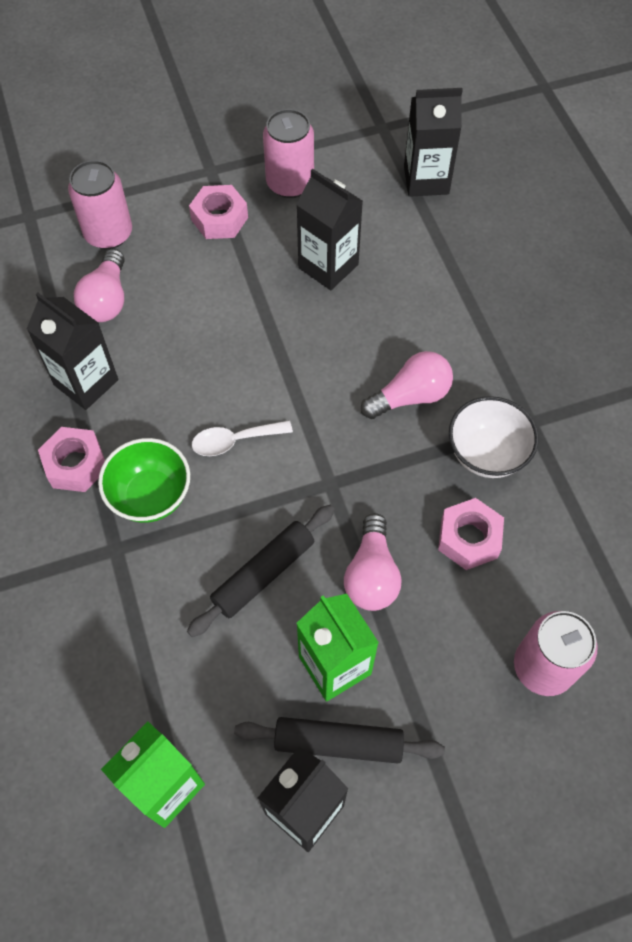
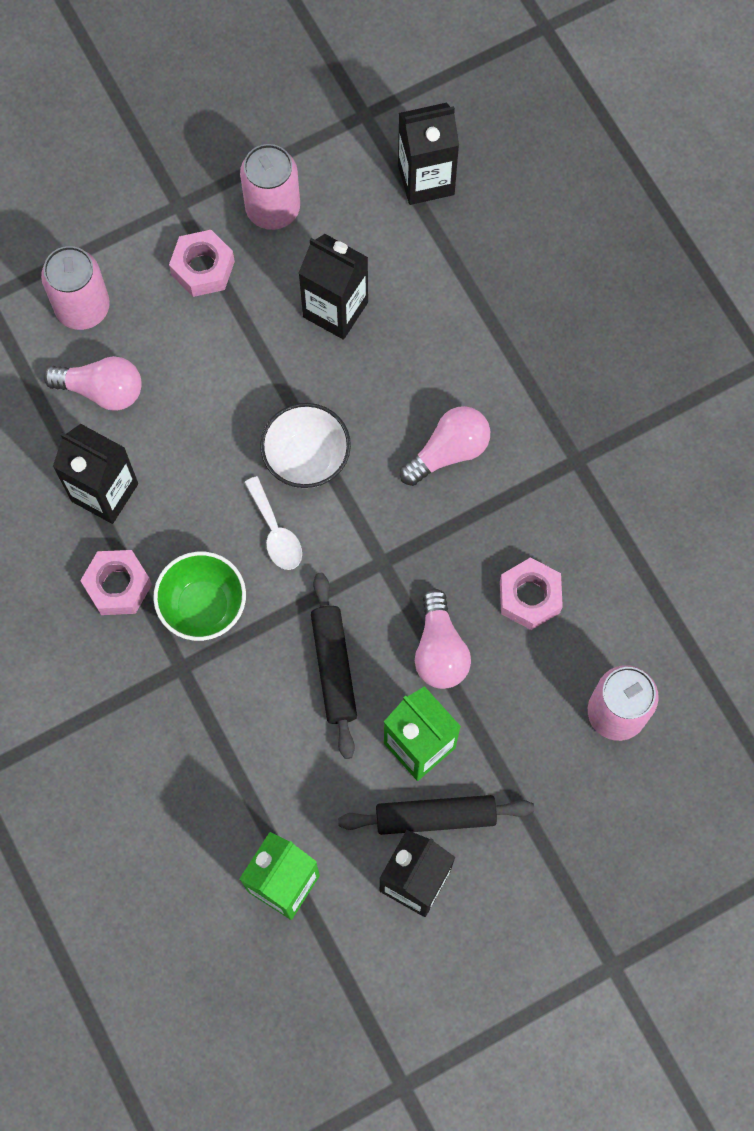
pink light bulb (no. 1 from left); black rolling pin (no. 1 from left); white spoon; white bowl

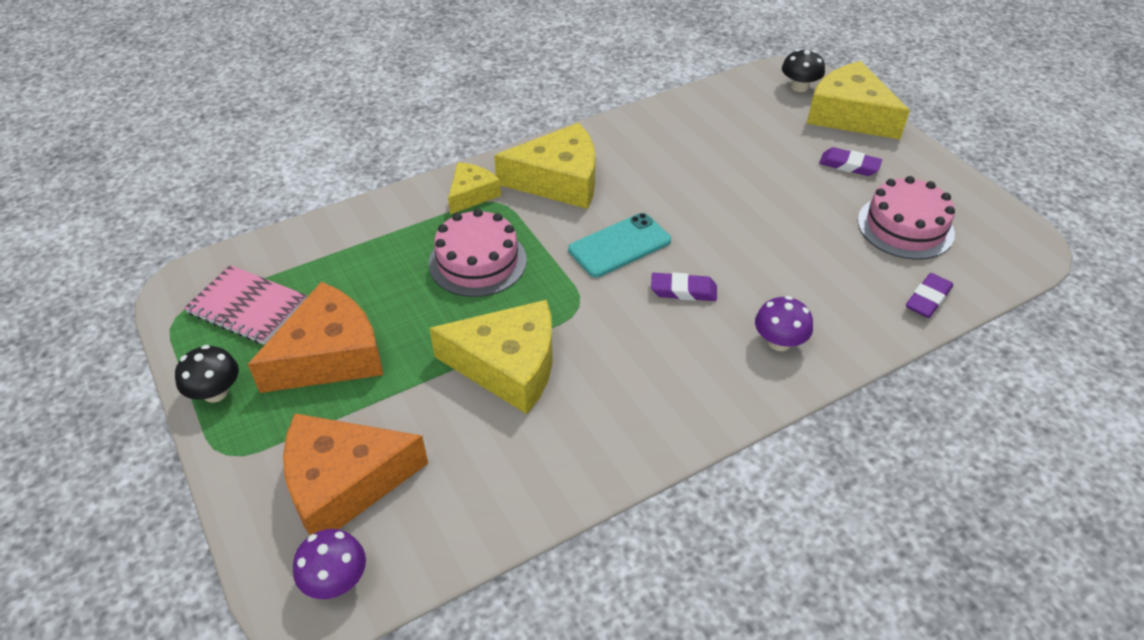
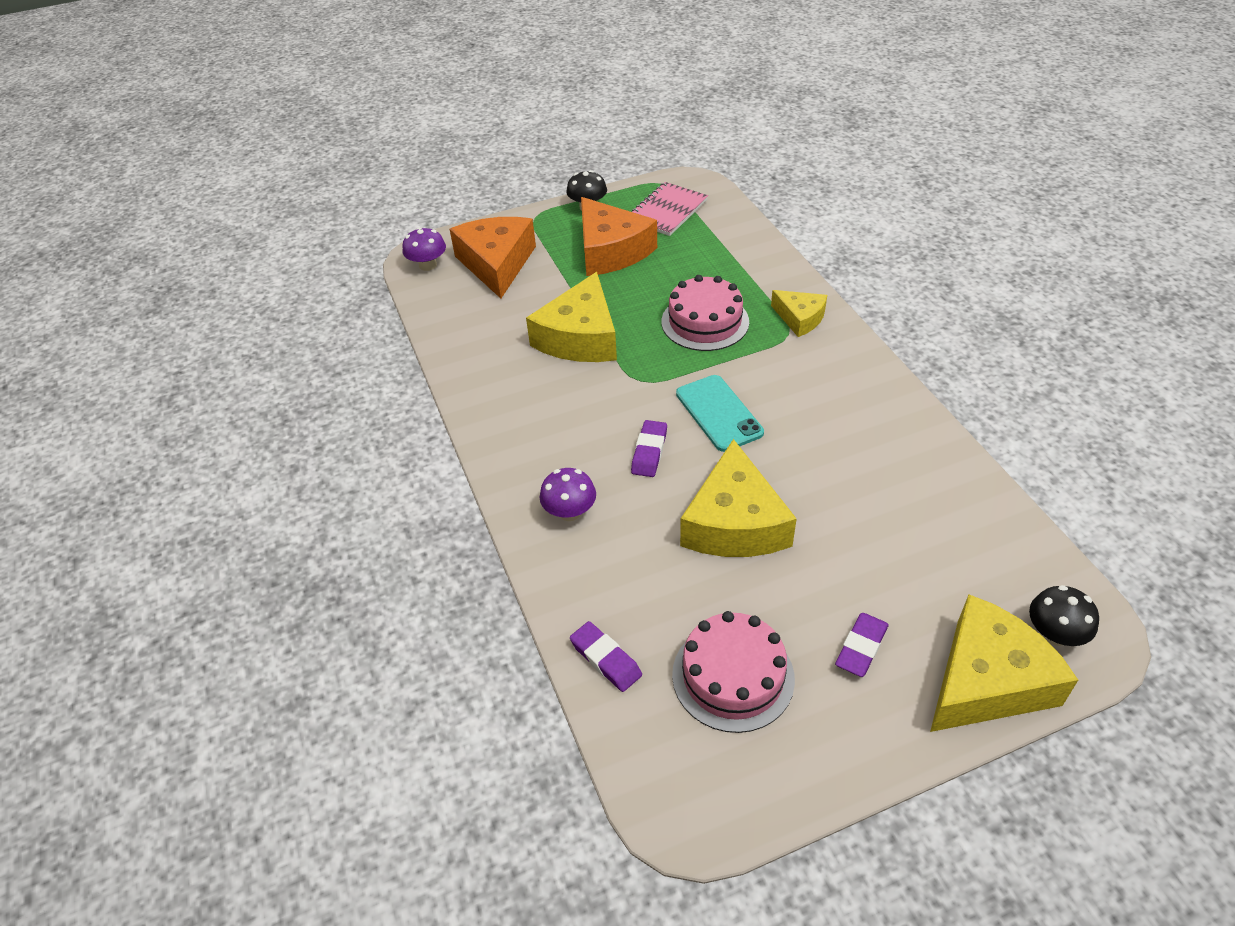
yellow cheese (no. 2 from left)

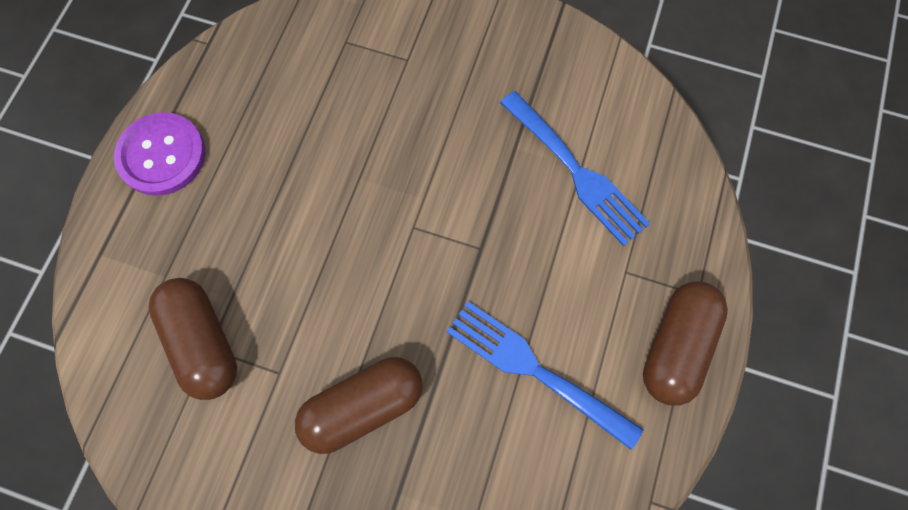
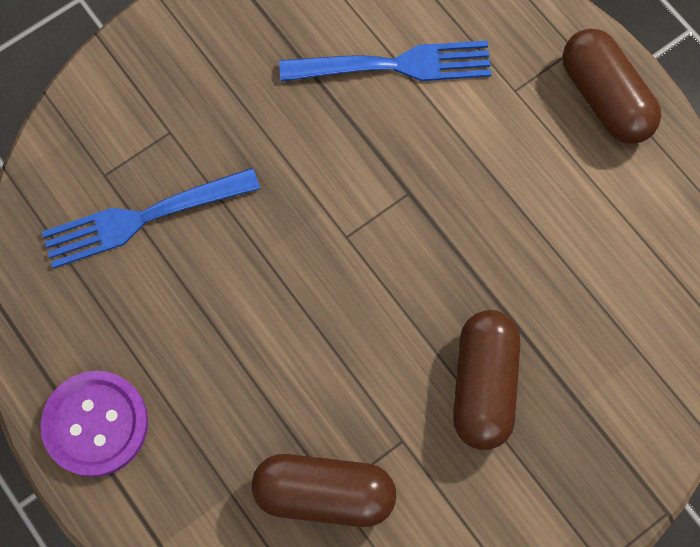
blue fork (no. 1 from left)

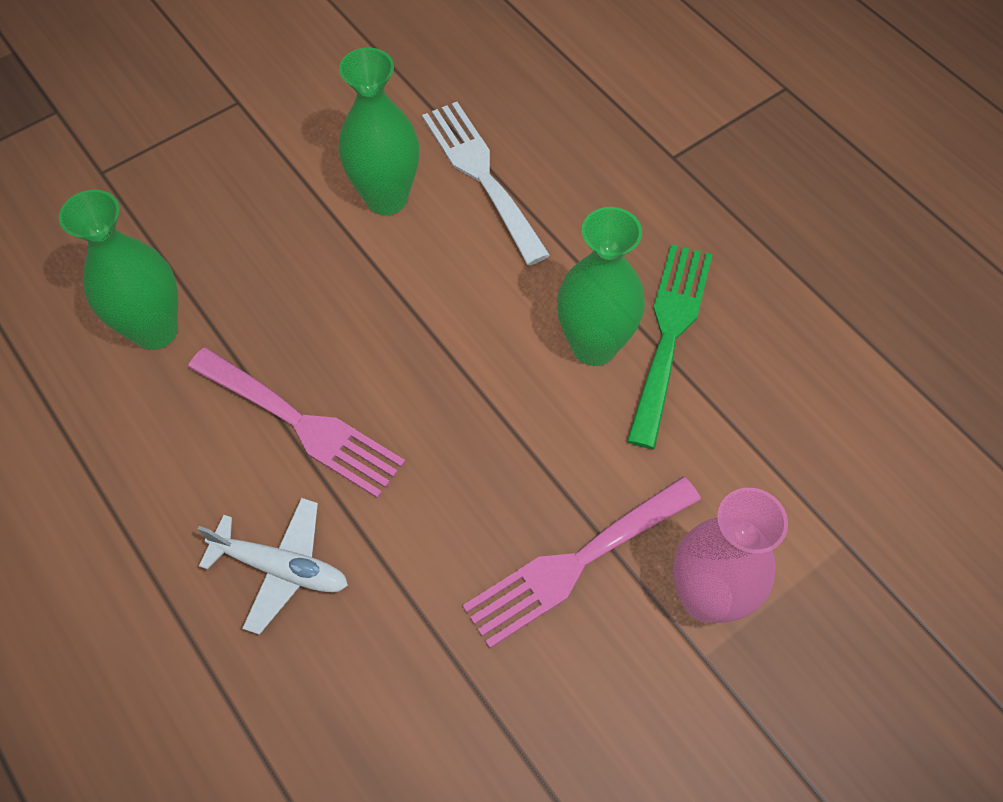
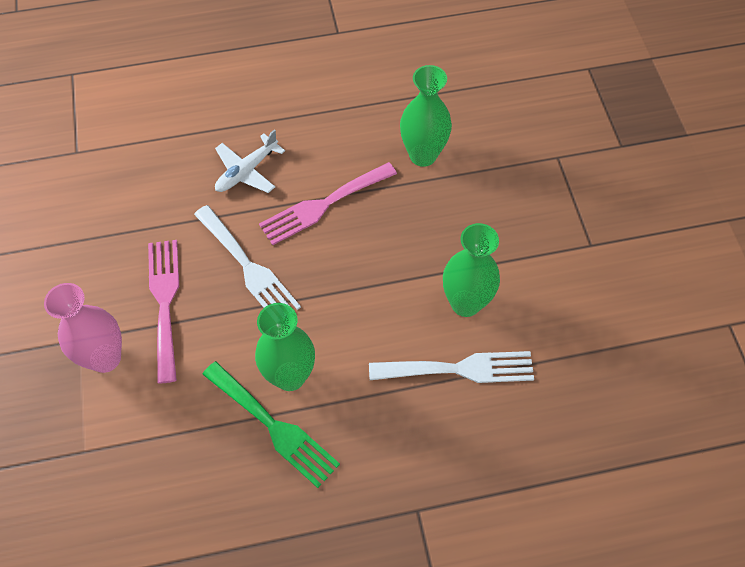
white fork (no. 1 from left)

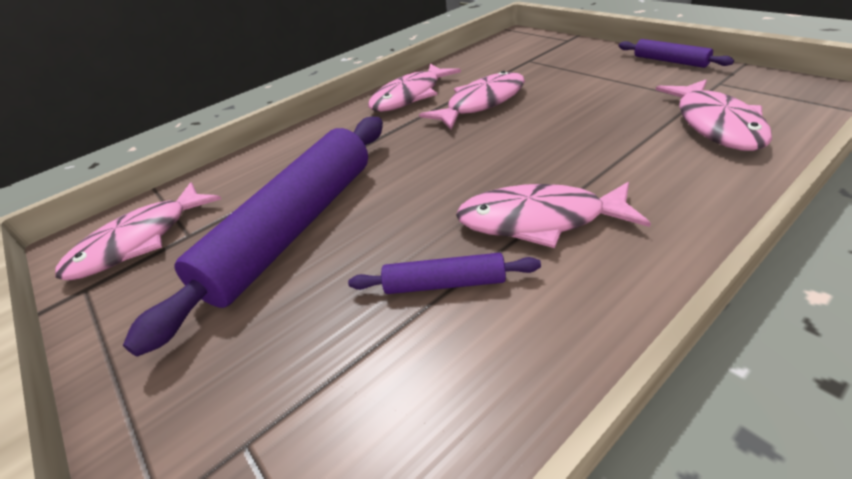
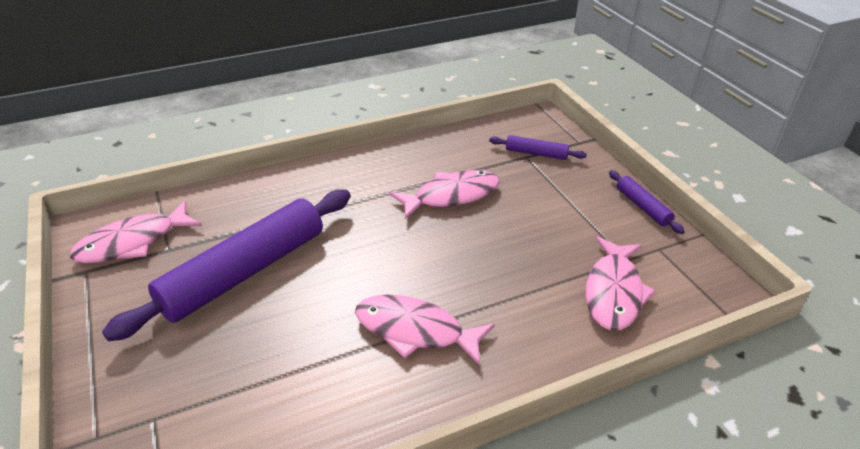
purple rolling pin (no. 2 from left); pink fish (no. 2 from left in the first image)

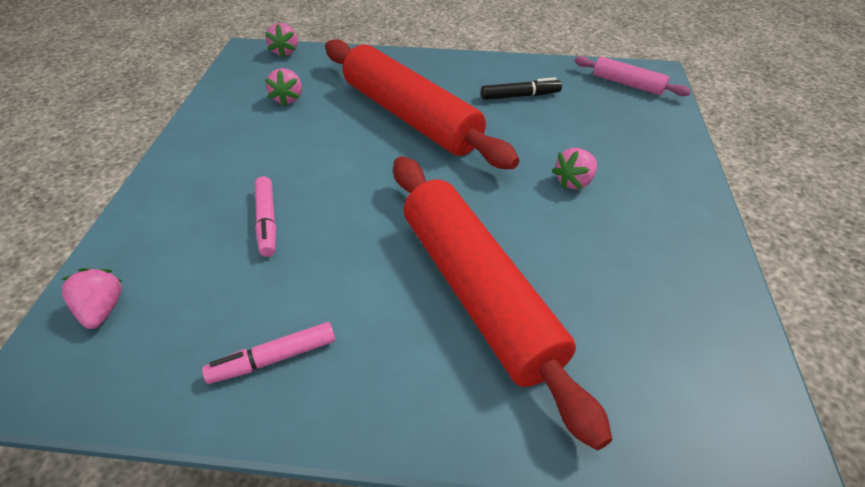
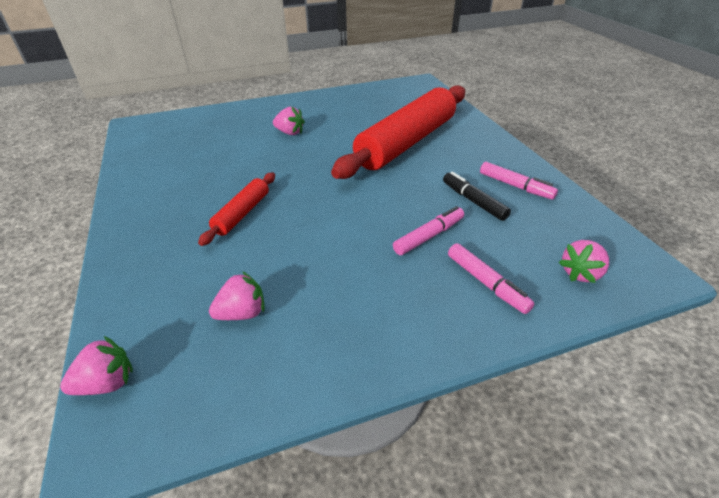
red rolling pin (no. 1 from left); black marker; pink rolling pin; pink marker (no. 2 from left)

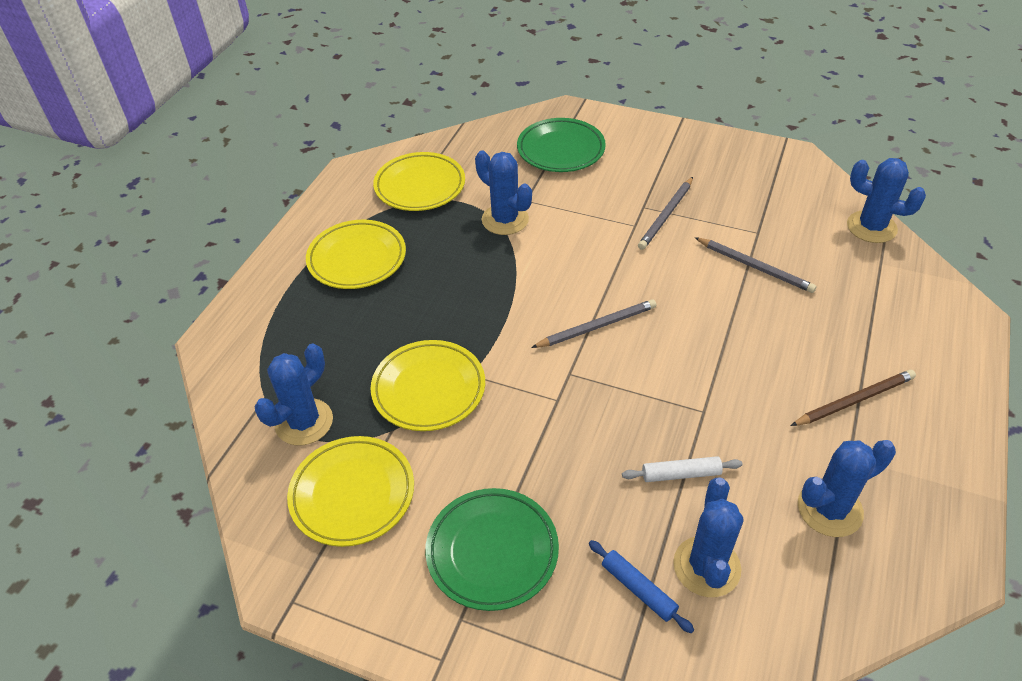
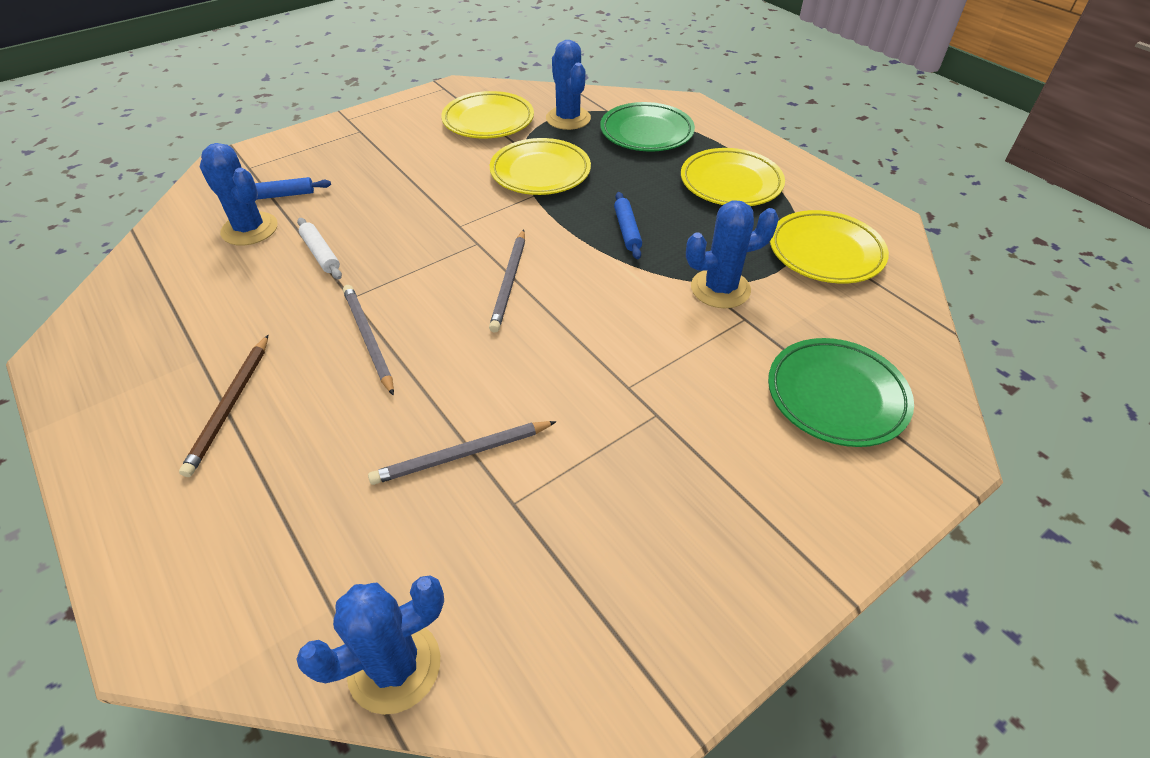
green plate (no. 1 from left); white rolling pin; grey pencil (no. 1 from left); blue cactus (no. 4 from left in the first image); blue rolling pin (no. 2 from left)

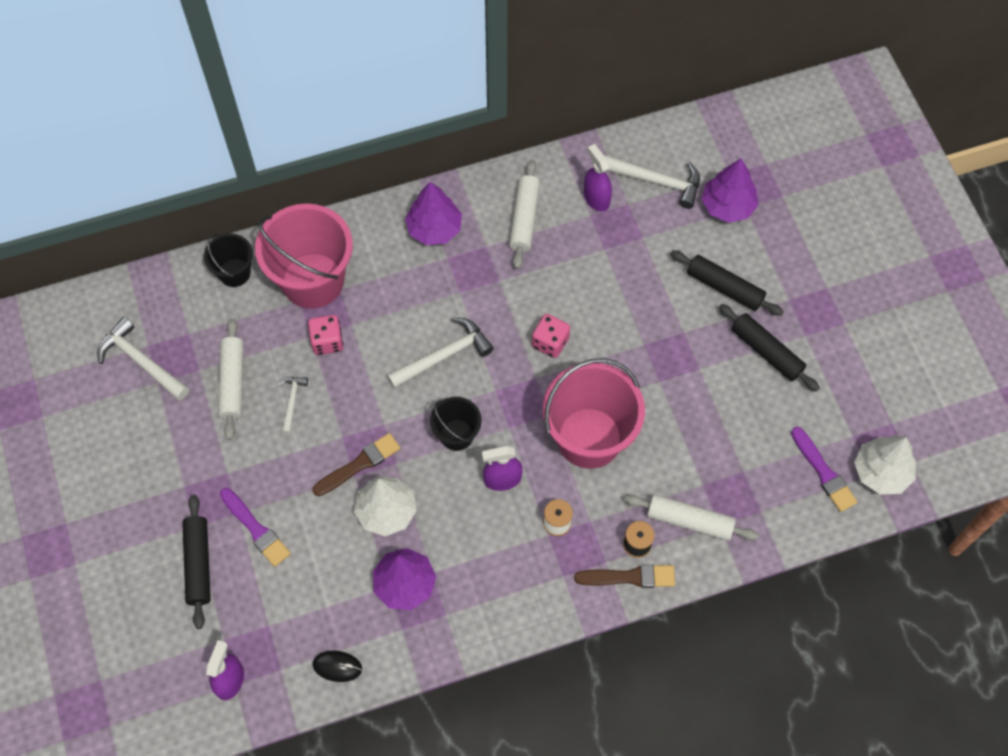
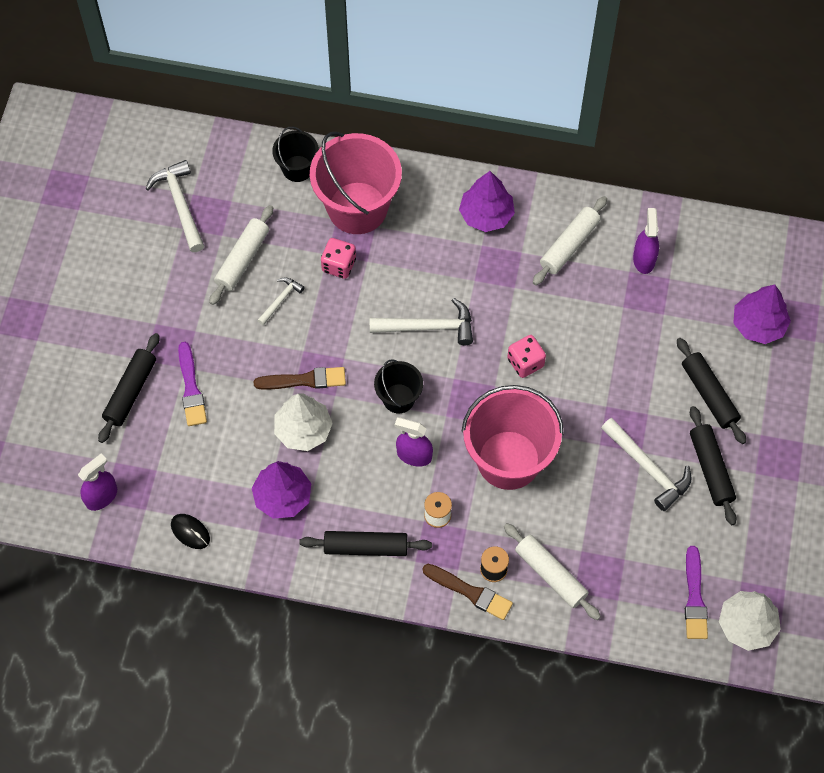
white hammer (no. 4 from left); black rolling pin (no. 2 from left)

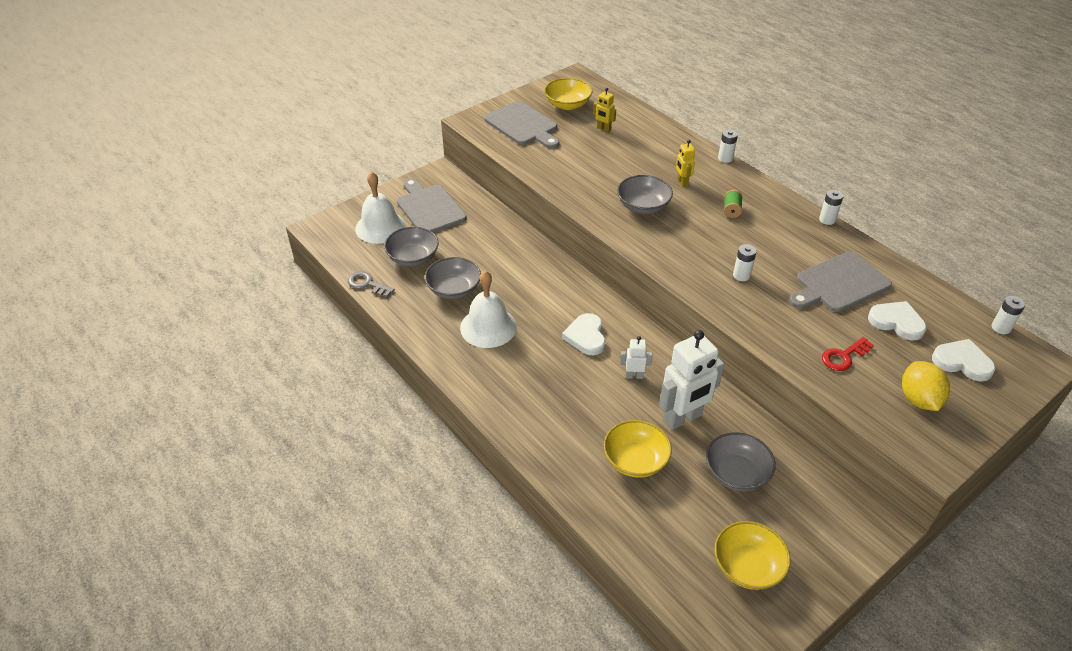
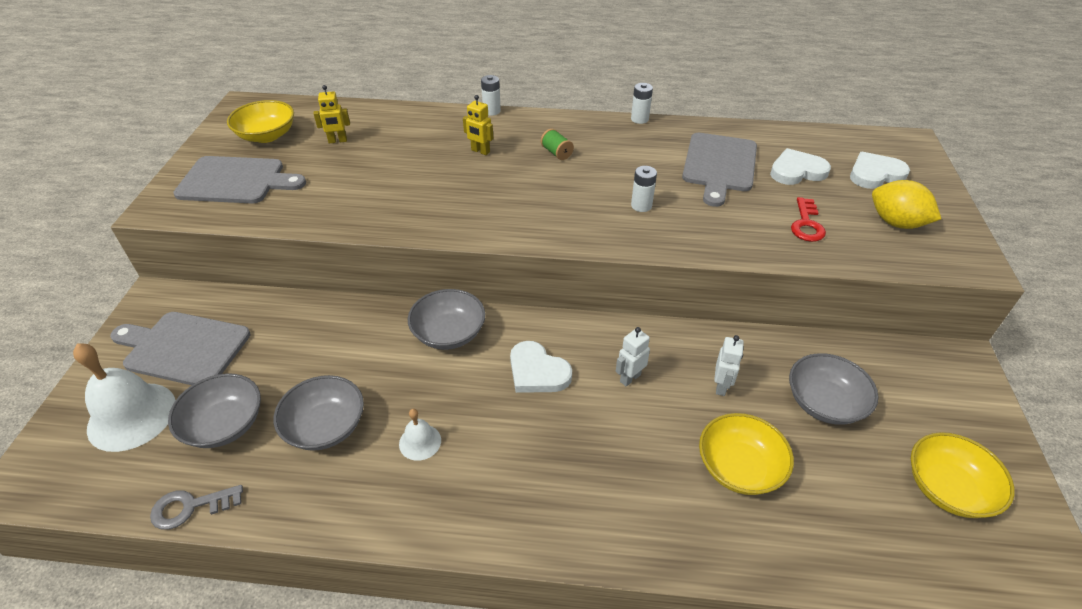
white bell (no. 2 from left); grey bowl (no. 3 from left); white robot (no. 2 from left); white battery (no. 4 from left in the first image)

